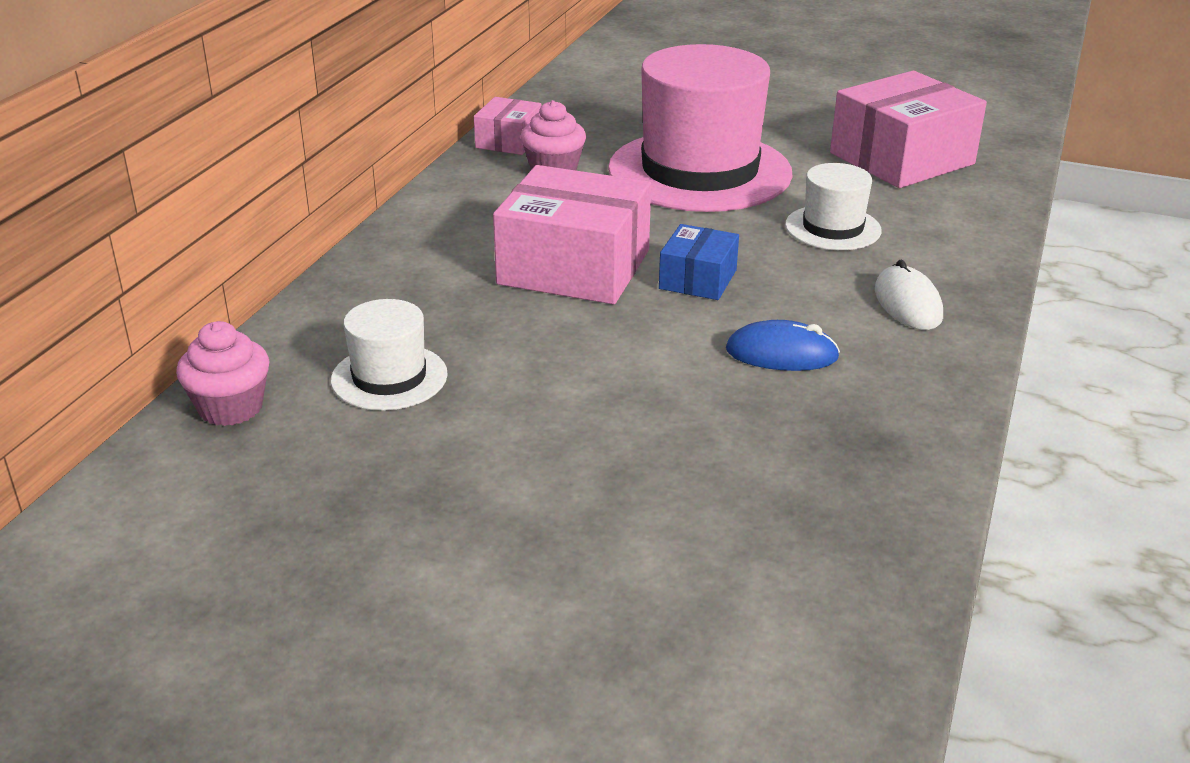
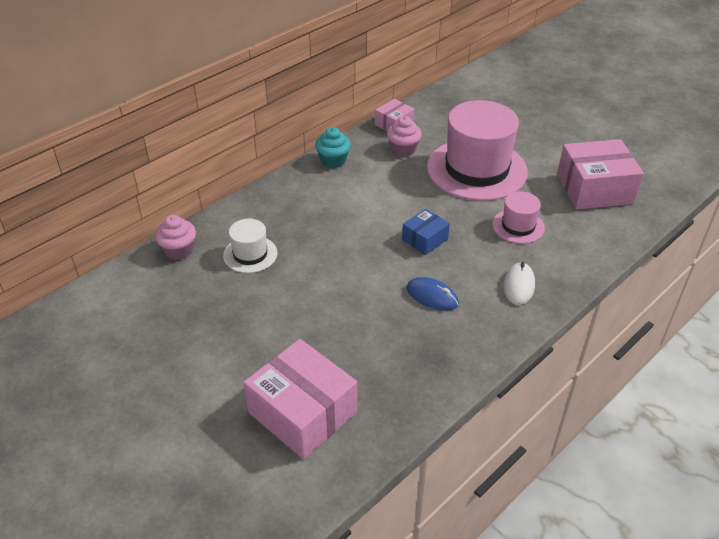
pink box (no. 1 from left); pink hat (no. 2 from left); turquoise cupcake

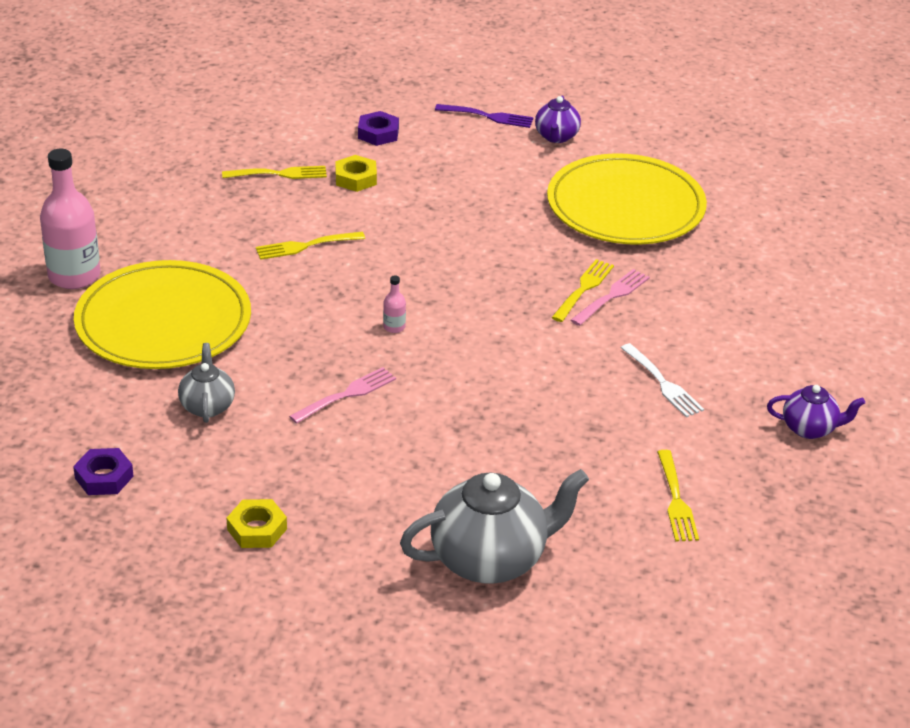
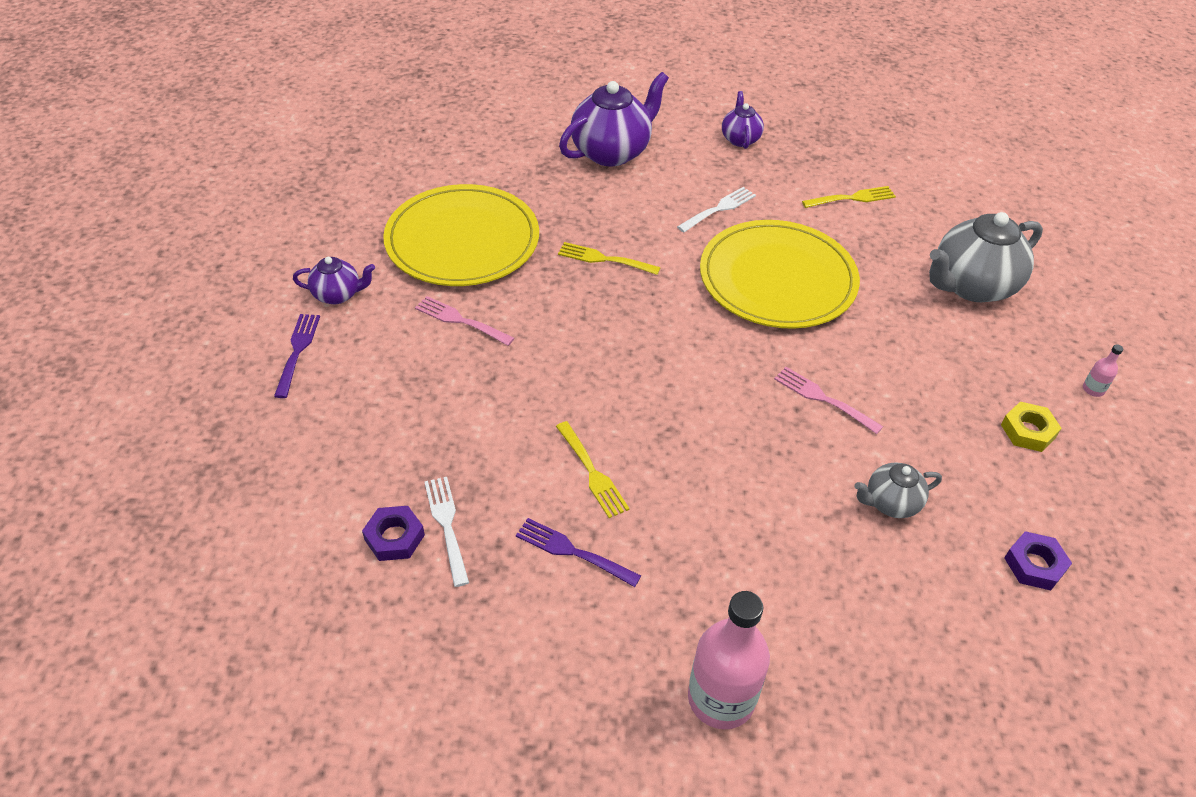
yellow plate (no. 2 from left); white fork (no. 1 from left); yellow nut (no. 2 from left in the first image); purple nut (no. 1 from left); pink bottle (no. 2 from left); grey teapot (no. 2 from left); pink fork (no. 1 from left); purple fork (no. 2 from left); purple teapot (no. 2 from left)

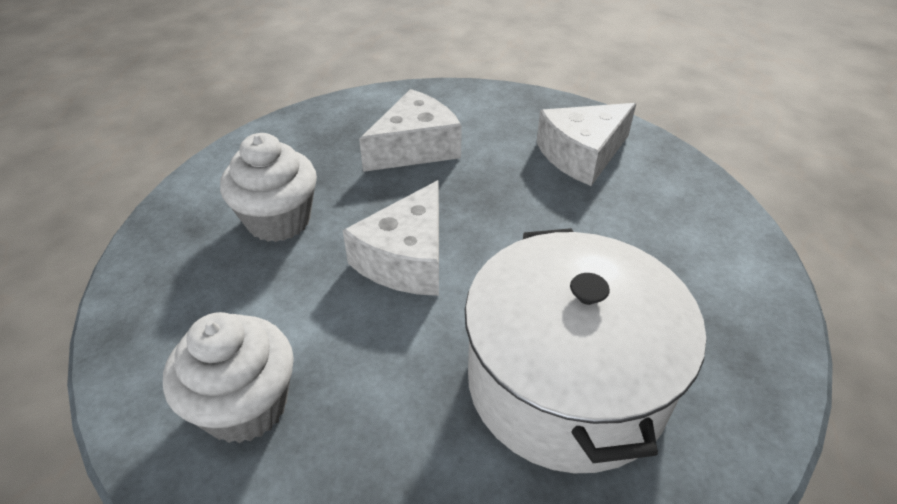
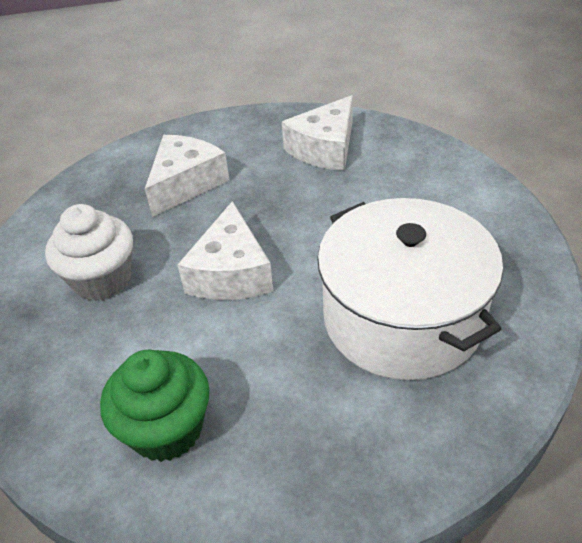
green cupcake

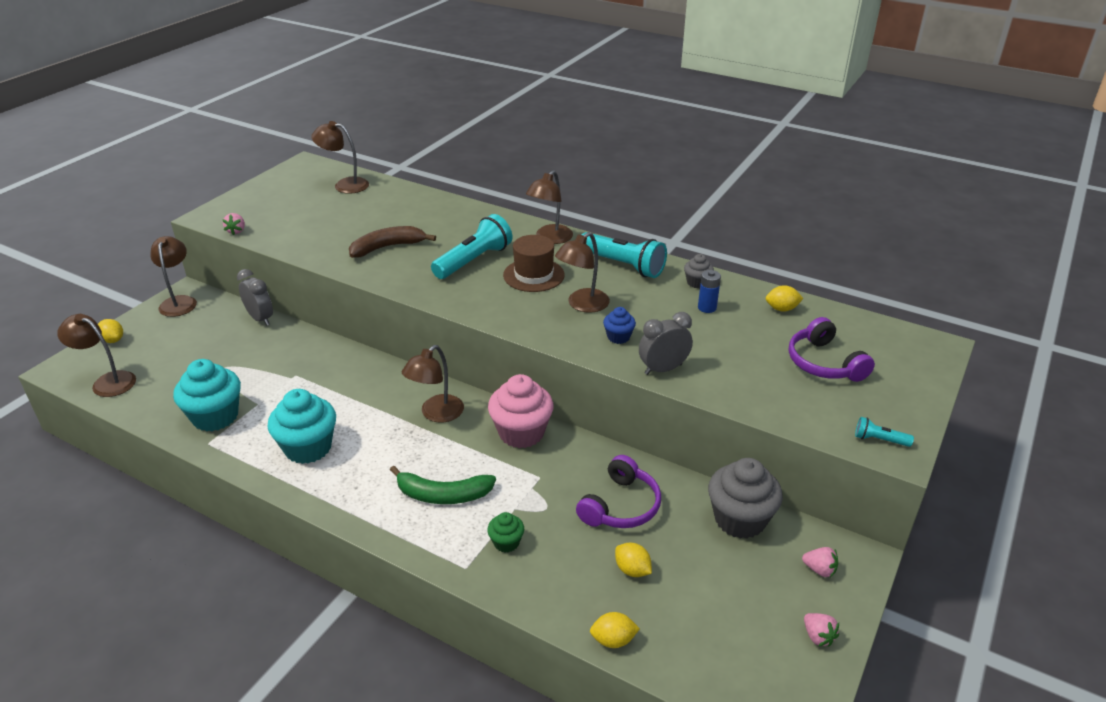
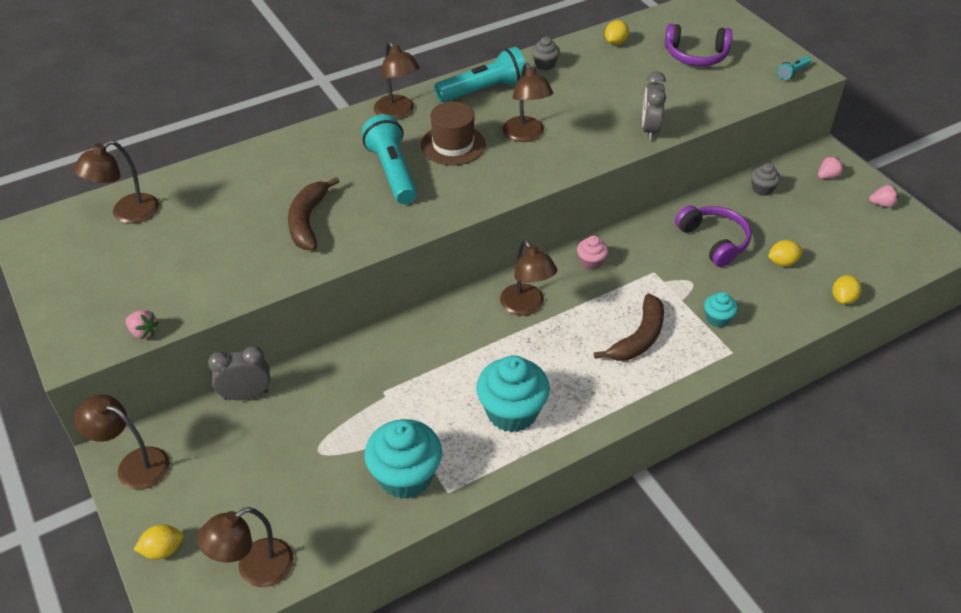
brown banana (no. 2 from left); turquoise cupcake (no. 3 from left); pink cupcake; blue cupcake; blue battery; grey cupcake (no. 2 from left)

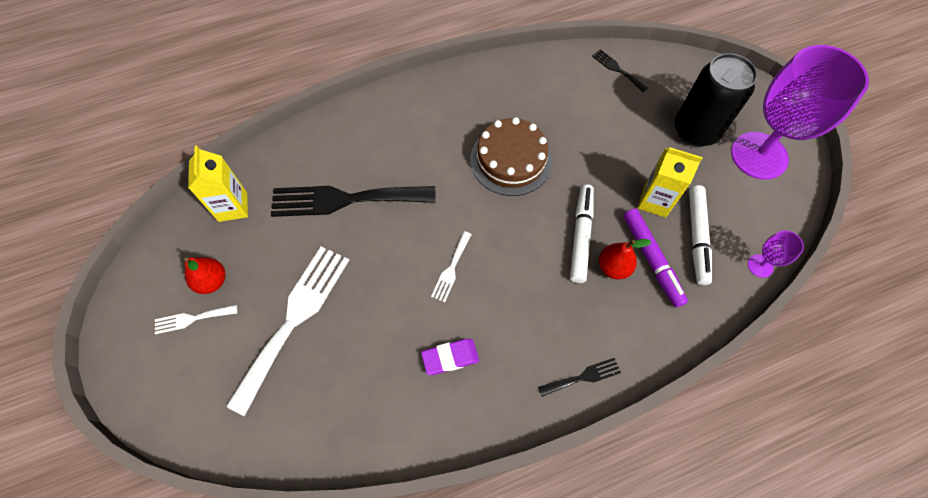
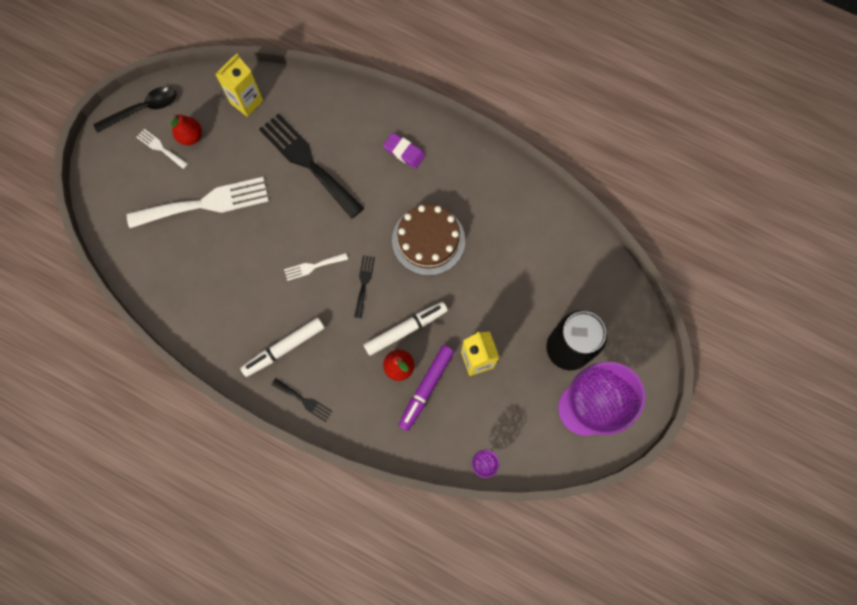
purple eraser; black fork (no. 3 from left); white marker (no. 1 from left); black spoon

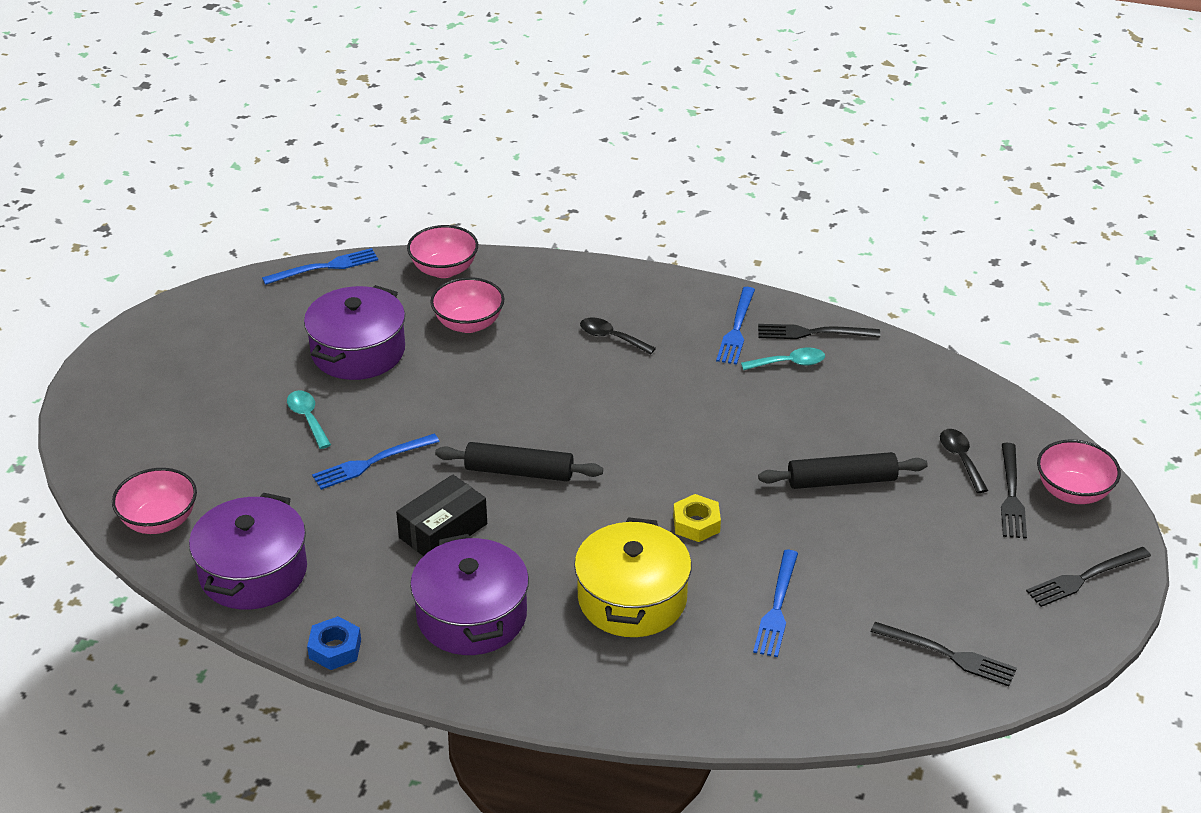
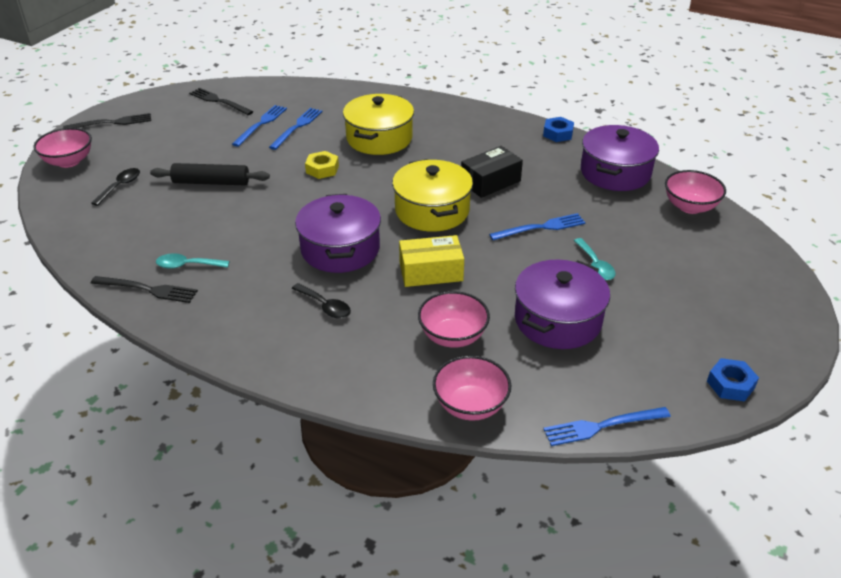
purple pot (no. 1 from left); yellow pot (no. 2 from left); blue fork (no. 1 from left); black spoon (no. 1 from left); black fork (no. 3 from left in the first image); yellow box; blue nut (no. 2 from left)

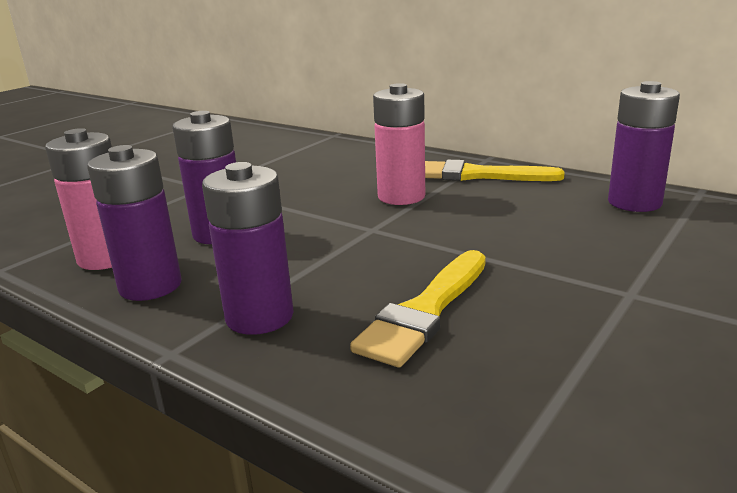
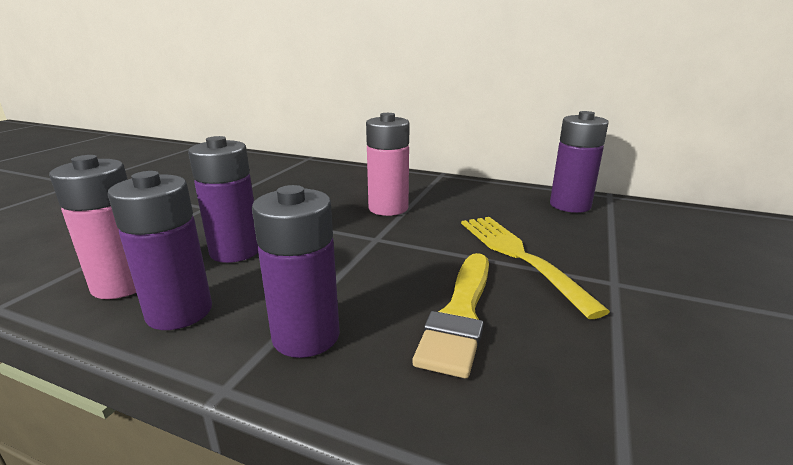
yellow brush (no. 2 from left in the first image); yellow fork

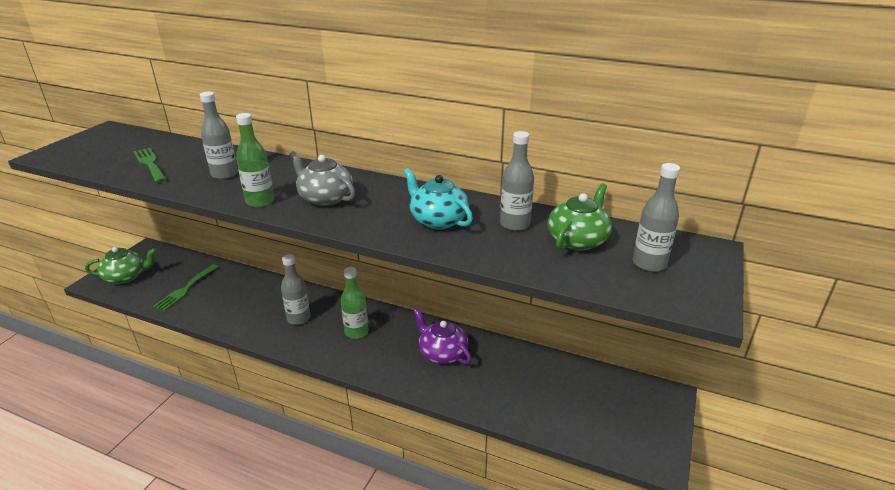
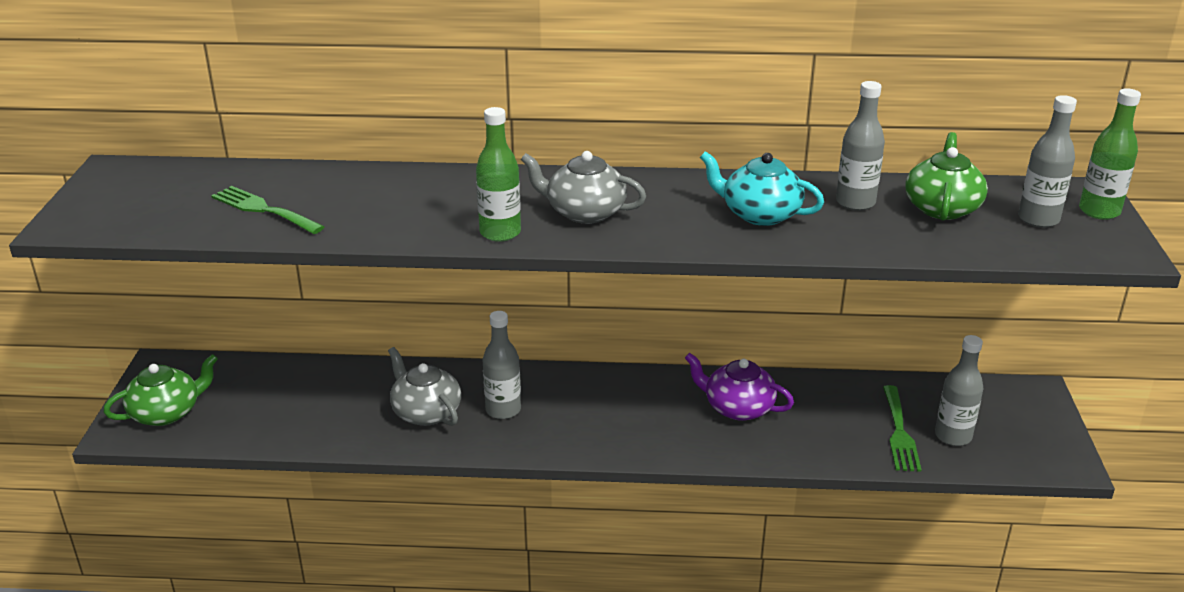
green fork (no. 2 from left); grey bottle (no. 3 from left); green bottle (no. 2 from left); grey teapot (no. 1 from left)

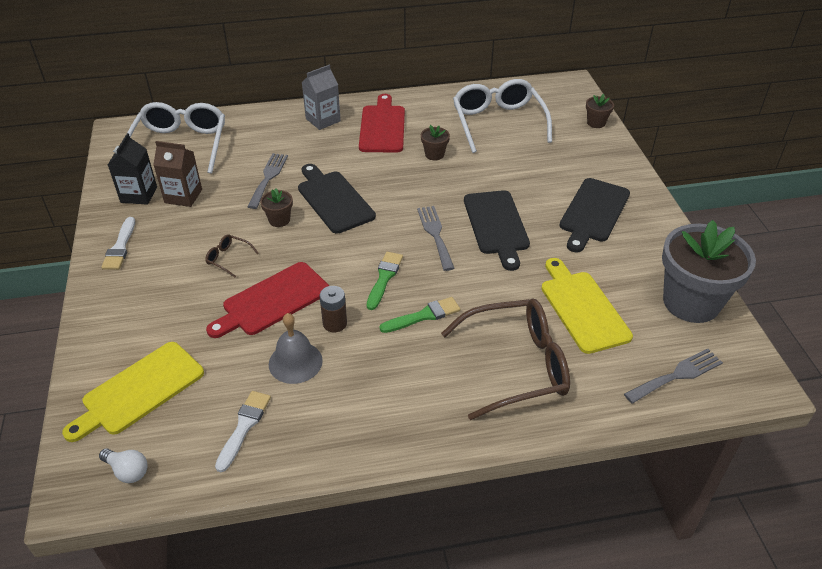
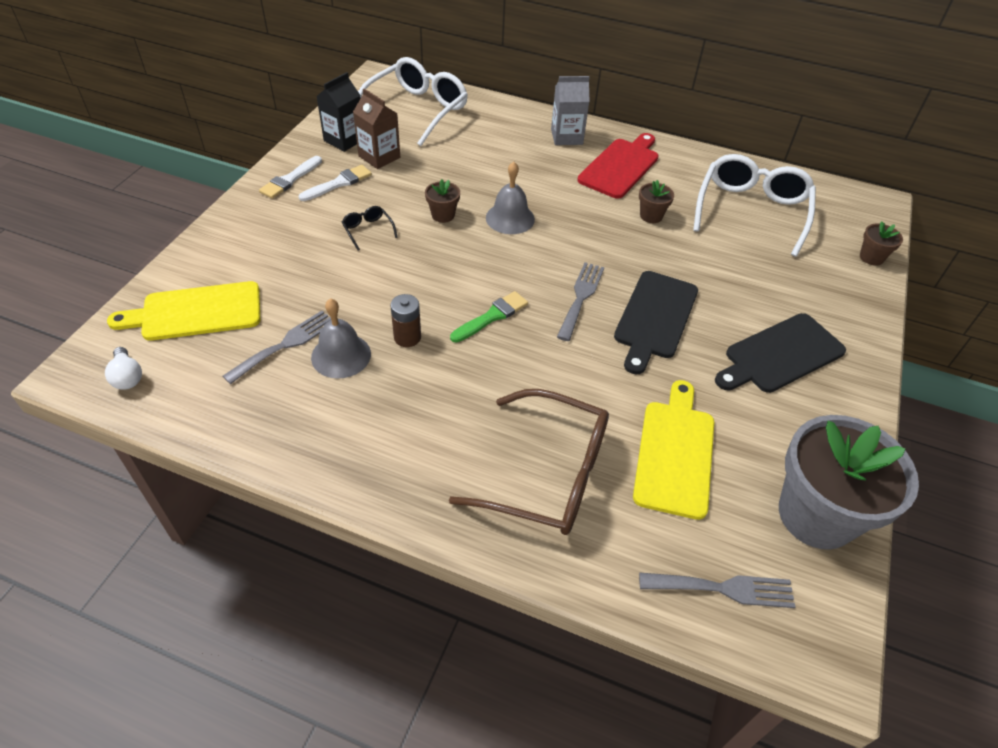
black glasses; red cutting board (no. 1 from left in the first image); white brush (no. 2 from left); grey fork (no. 1 from left); grey bell (no. 2 from left); green brush (no. 2 from left in the first image)

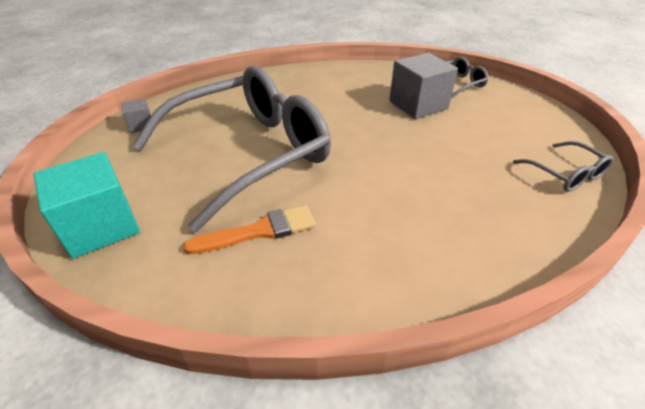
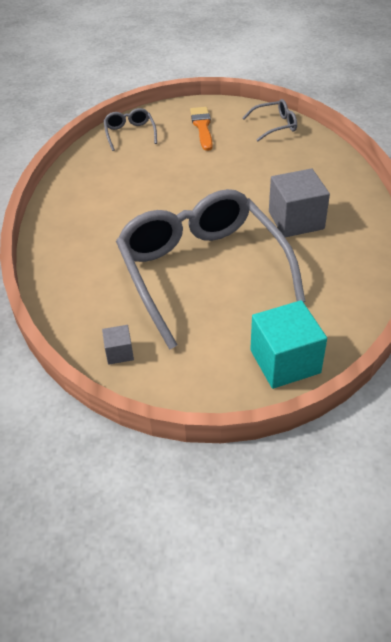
orange brush; grey cube (no. 2 from left)

